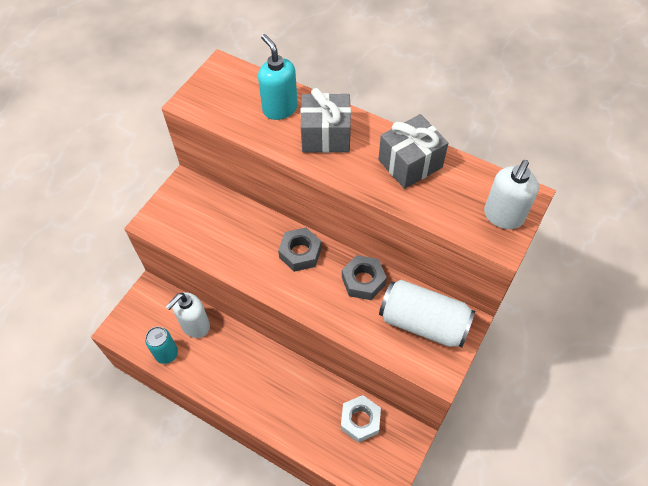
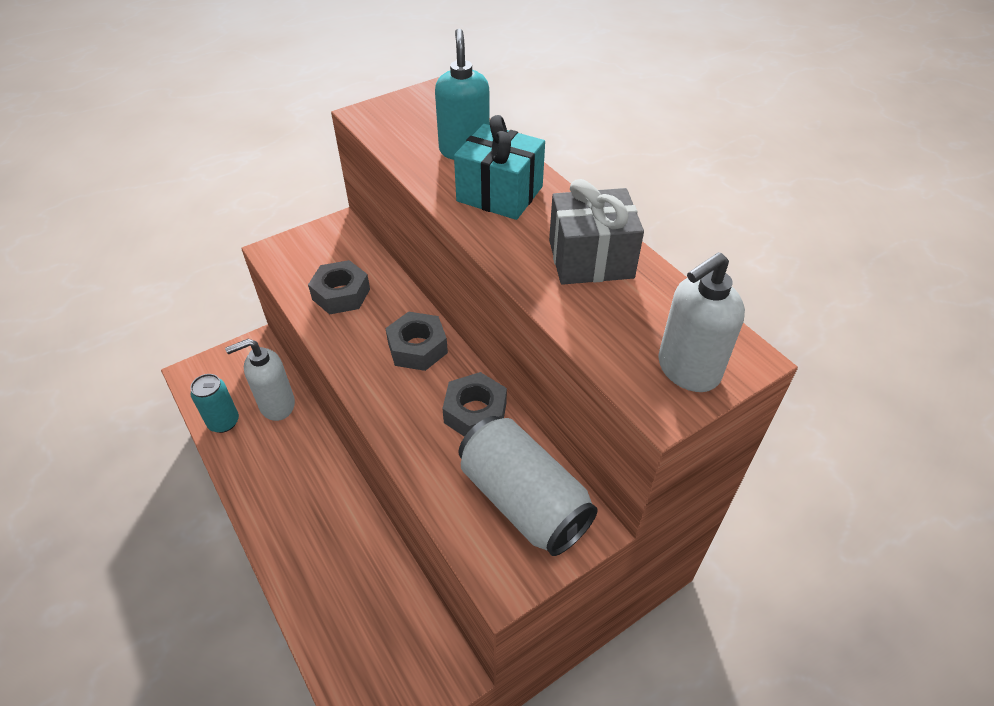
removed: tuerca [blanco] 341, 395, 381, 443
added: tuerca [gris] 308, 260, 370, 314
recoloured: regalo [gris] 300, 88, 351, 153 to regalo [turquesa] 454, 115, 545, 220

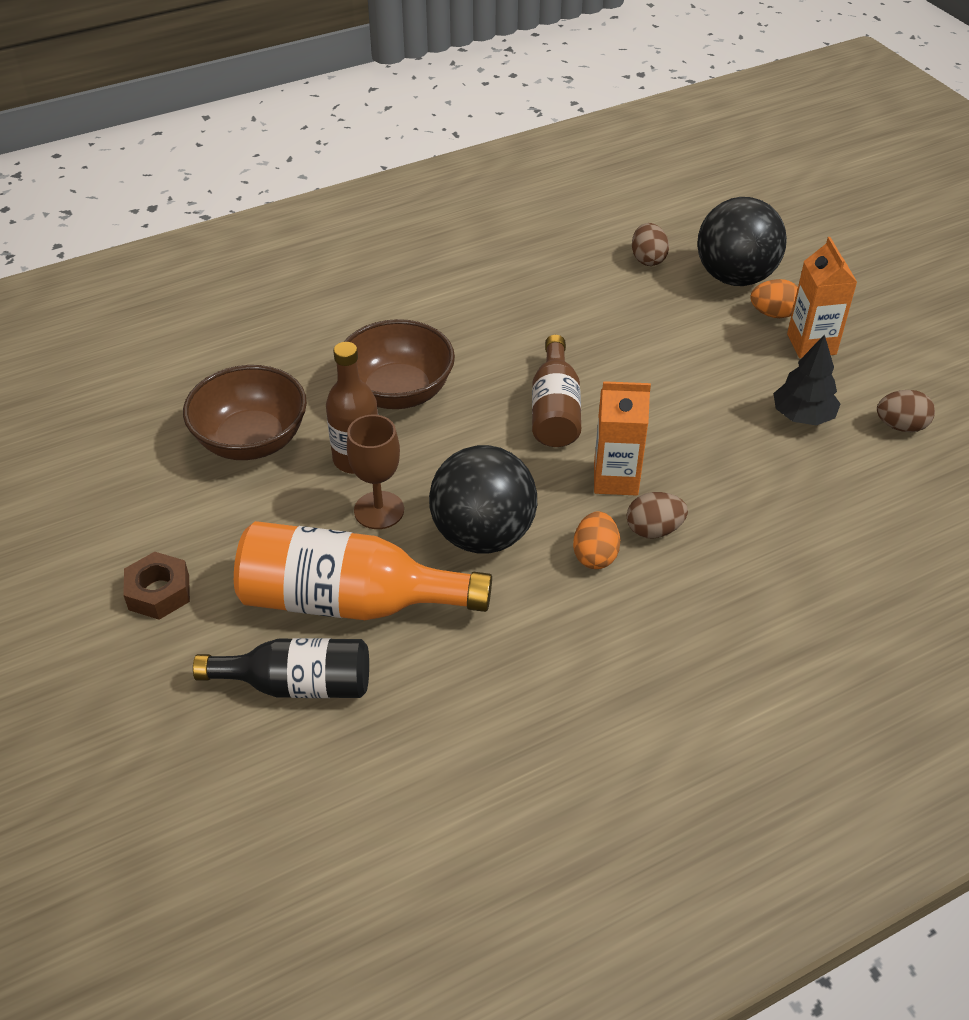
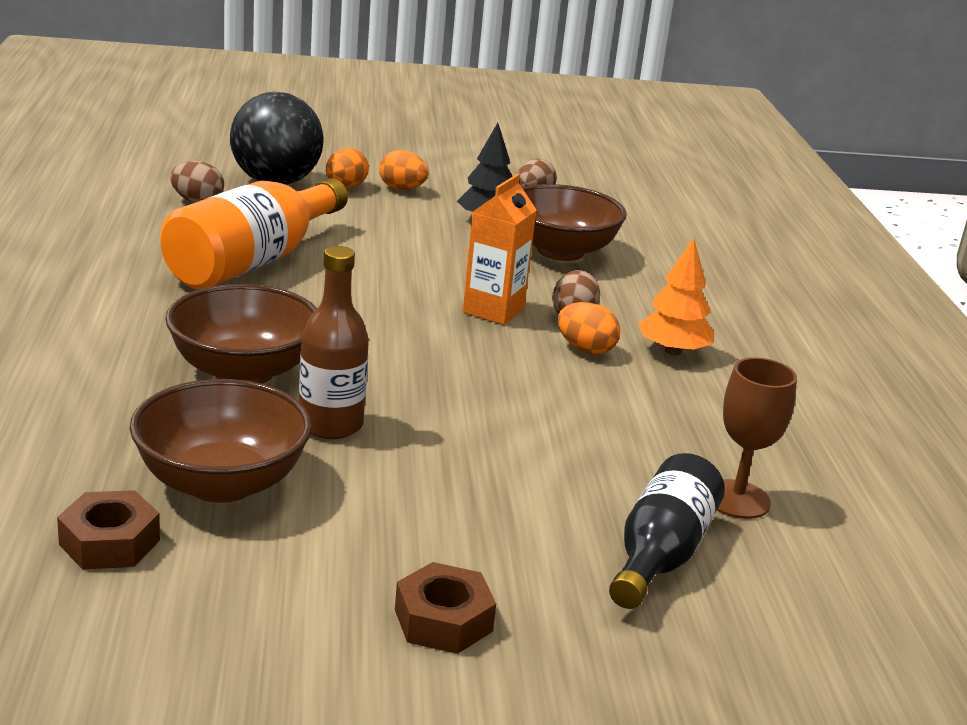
removed: pelota [negro] 429, 445, 537, 553; botella [marrón] 532, 335, 581, 447
added: tuerca [marrón] 57, 490, 160, 570; cuenco [marrón] 522, 184, 627, 261; árbol [naranja] 638, 238, 714, 356
moved: botella [naranja] 234, 521, 492, 620 to 160, 178, 348, 289; copa [marrón] 347, 415, 404, 529 to 717, 357, 797, 519
replaced: cartón de leche [naranja] 787, 237, 857, 358 to huevo [naranja] 379, 150, 429, 190

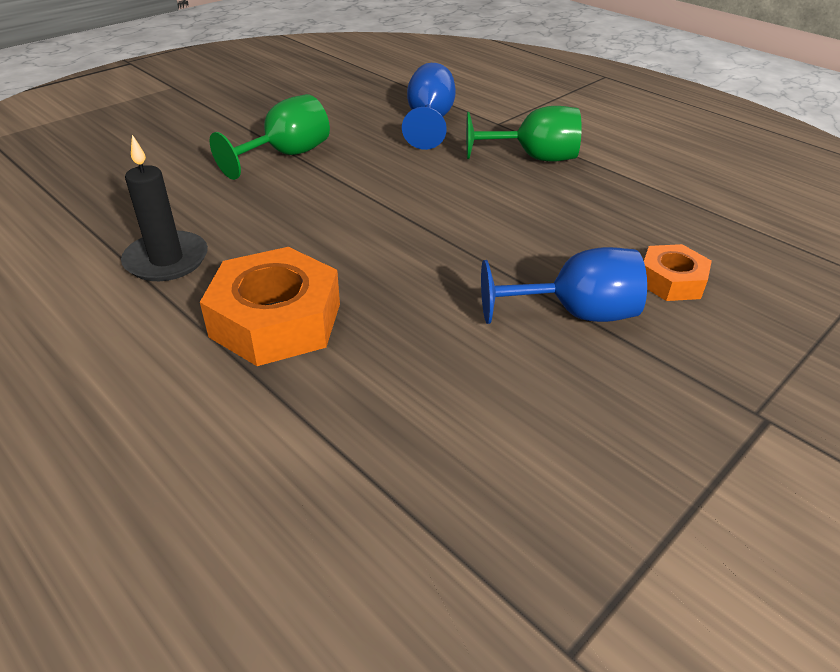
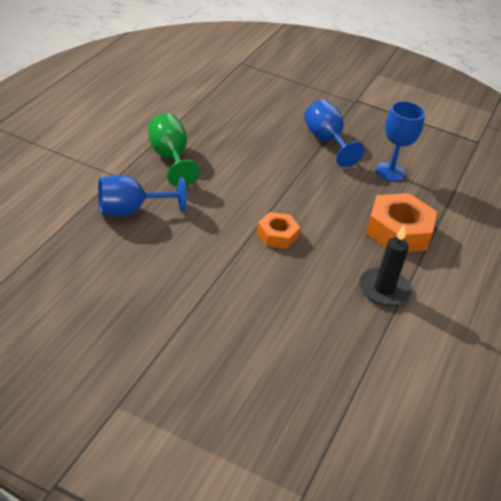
removed: copa [verde] 210, 94, 330, 180
added: copa [azul] 376, 101, 425, 182
moved: tuerca [naranja] 644, 244, 712, 301 to 257, 212, 300, 249

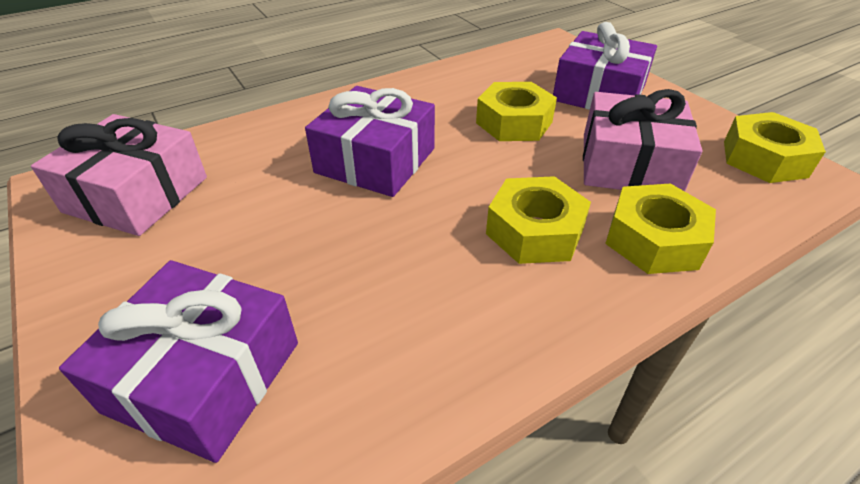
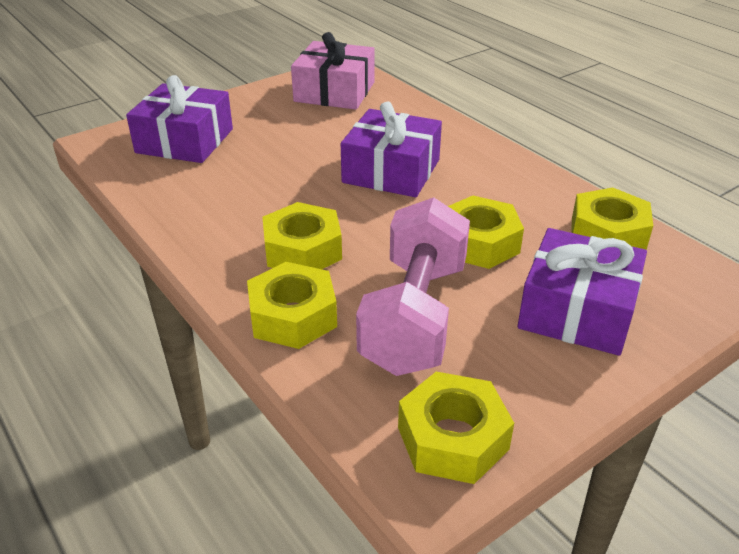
added: tuerca [amarillo] 571, 187, 653, 250
replaced: regalo [rosa] 583, 89, 702, 191 to mancuerna [rosa] 356, 197, 470, 376

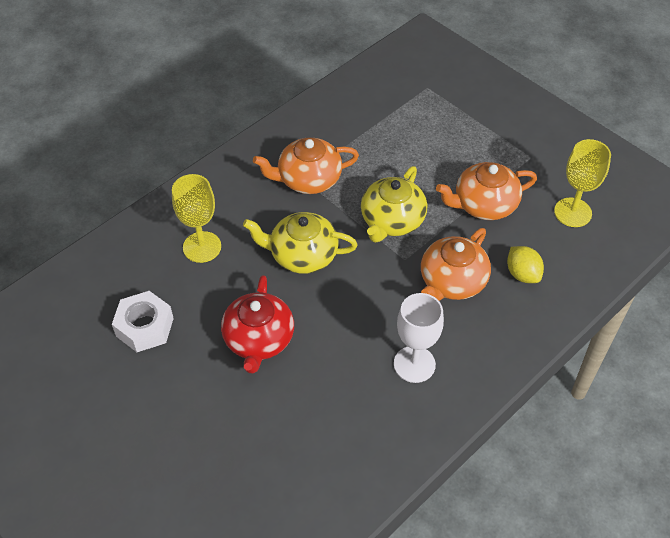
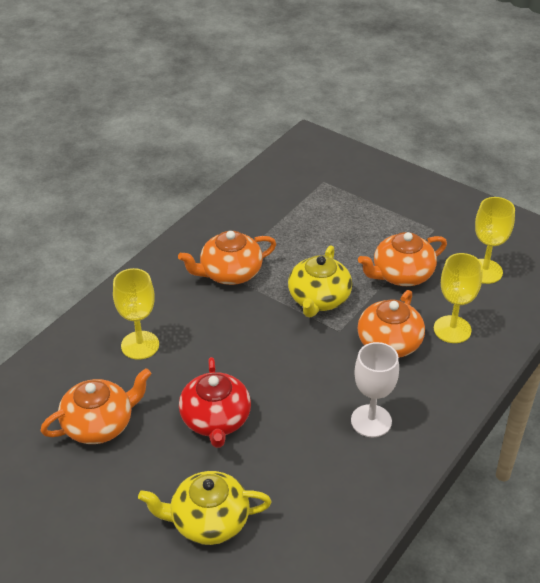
moved: tetera [amarillo] 243, 212, 358, 274 to 138, 471, 271, 545
replaced: tuerca [blanco] 112, 291, 174, 352 to tetera [naranja] 40, 368, 151, 444; limón [amarillo] 507, 246, 544, 283 to copa [amarillo] 434, 253, 483, 343

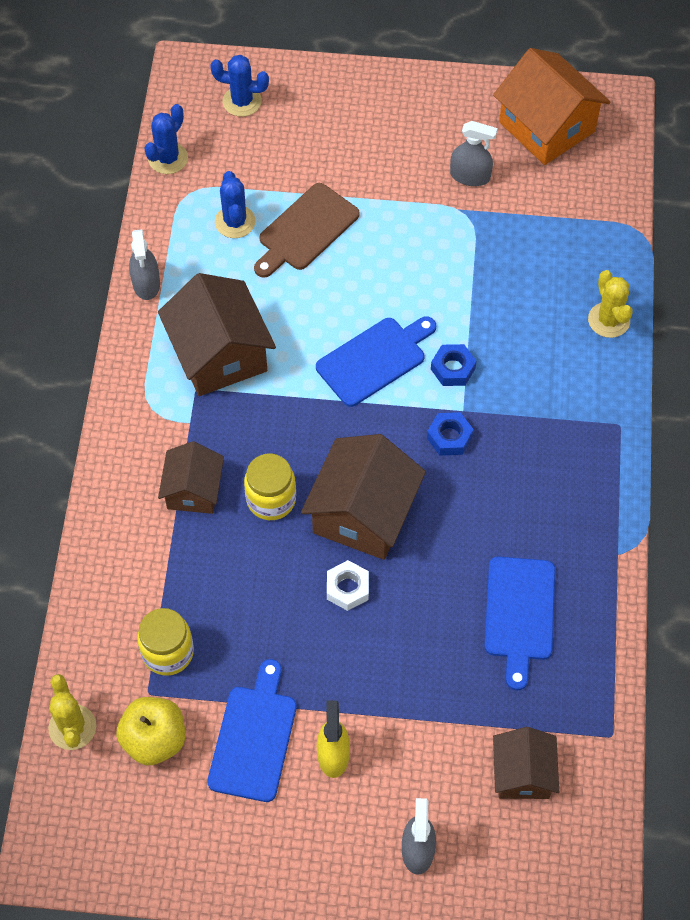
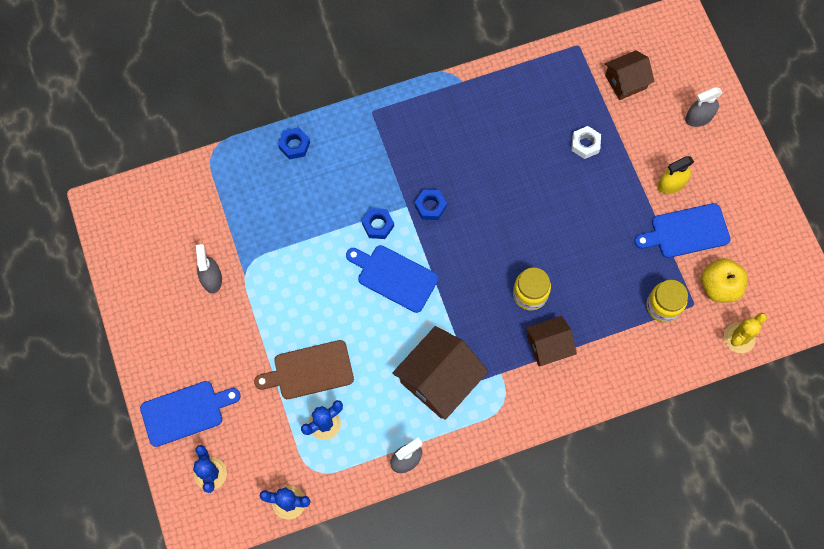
removed: casa [marrón] 301, 434, 426, 560; casa [naranja] 493, 48, 611, 165
moved: tuerca [blanco] 327, 560, 369, 611 to 571, 126, 601, 159; tabla de cortar [azul] 485, 556, 555, 690 to 140, 381, 241, 447
replaced: cactus [amarillo] 588, 270, 633, 338 to tuerca [azul] 278, 127, 310, 160
turned: tabla de cortar [marrón] 254, 183, 360, 278 = 254, 340, 354, 399 150 degrees clockwise

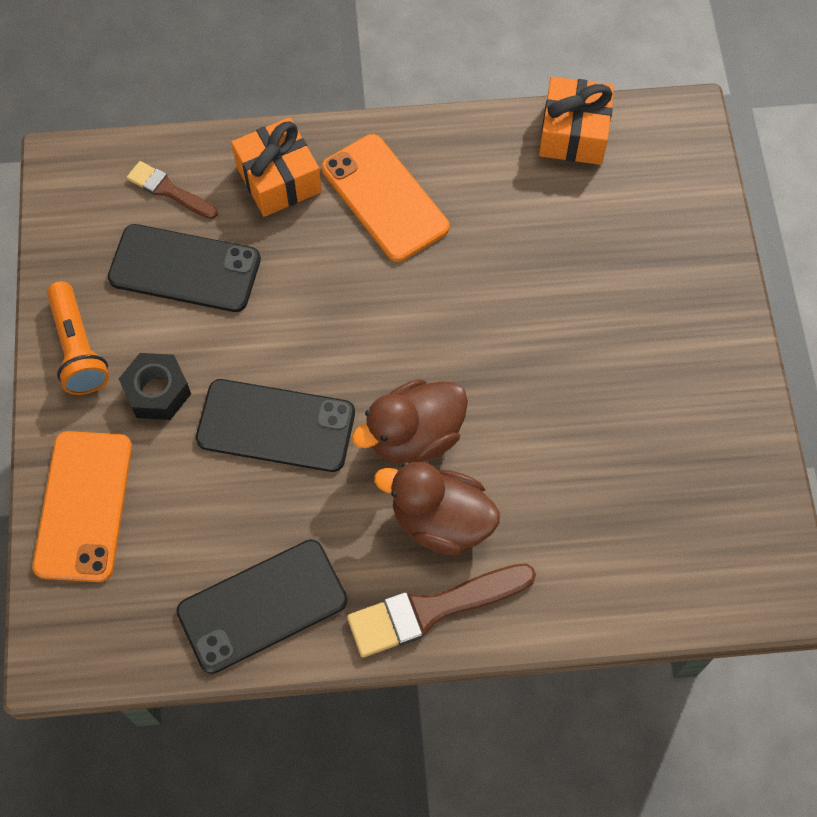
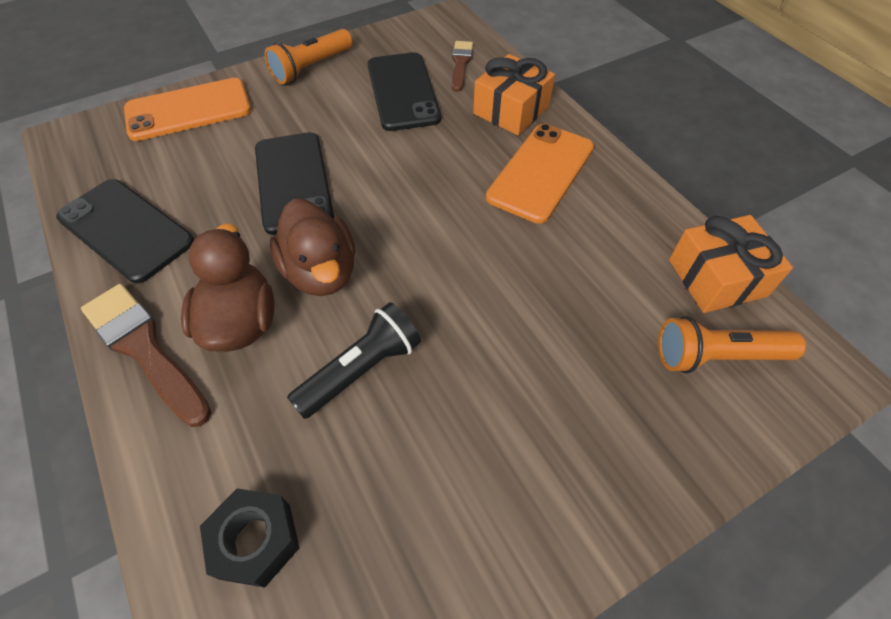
added: lámpara de mano [negro] 287, 302, 421, 419; lámpara de mano [naranja] 658, 316, 806, 373
moved: tuerca [negro] 119, 353, 191, 420 to 200, 488, 299, 588
turned: pato [marrón] 352, 379, 468, 464 = 270, 199, 355, 296 150 degrees counterclockwise

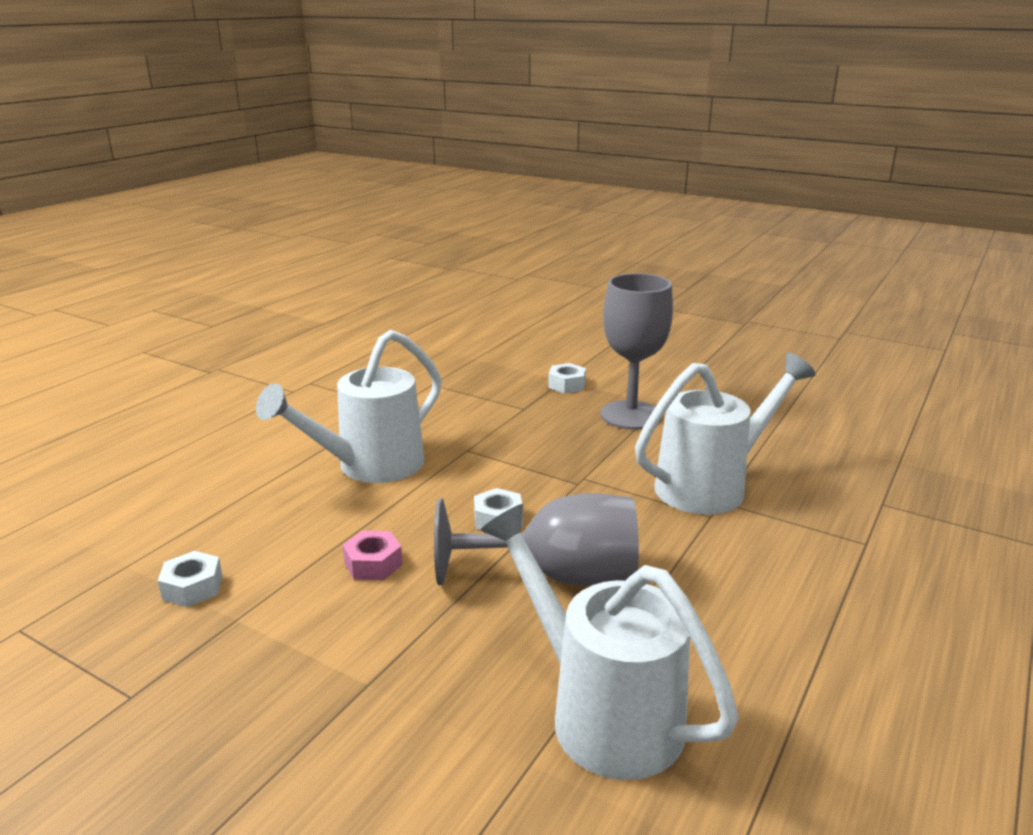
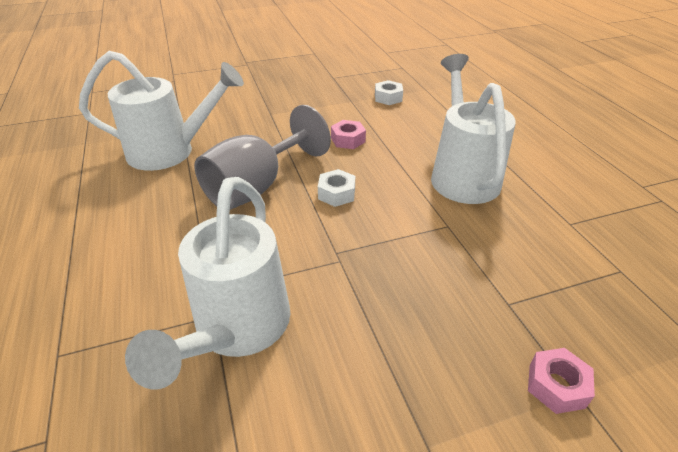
removed: copa [gris] 600, 273, 673, 430
recoloured: tuerca [blanco] 548, 363, 586, 394 to tuerca [rosa] 528, 348, 595, 414

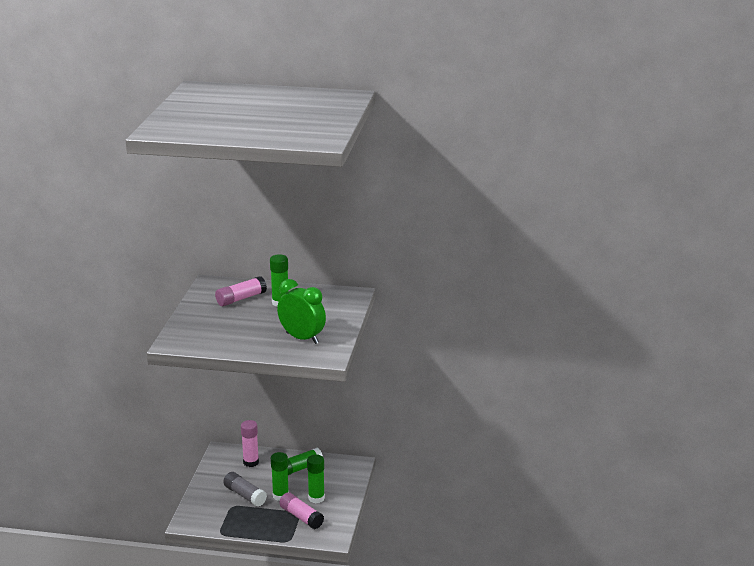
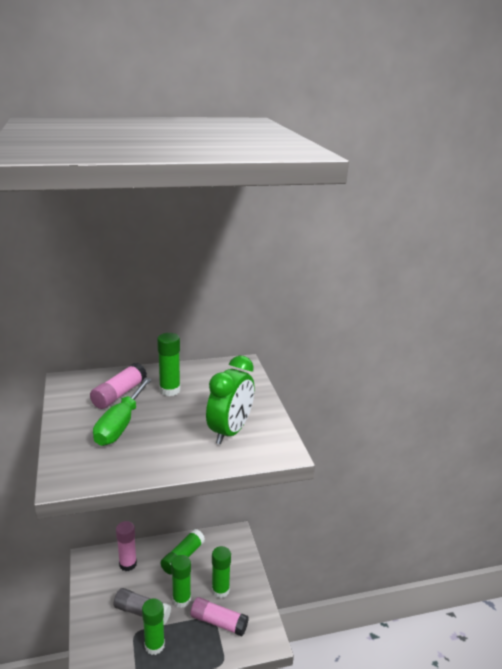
added: destornillador [verde] 93, 378, 152, 446; barra de pegamento [verde] 142, 598, 165, 655
turned: despertador [verde] 277, 279, 326, 344 = 206, 355, 254, 444 105 degrees clockwise

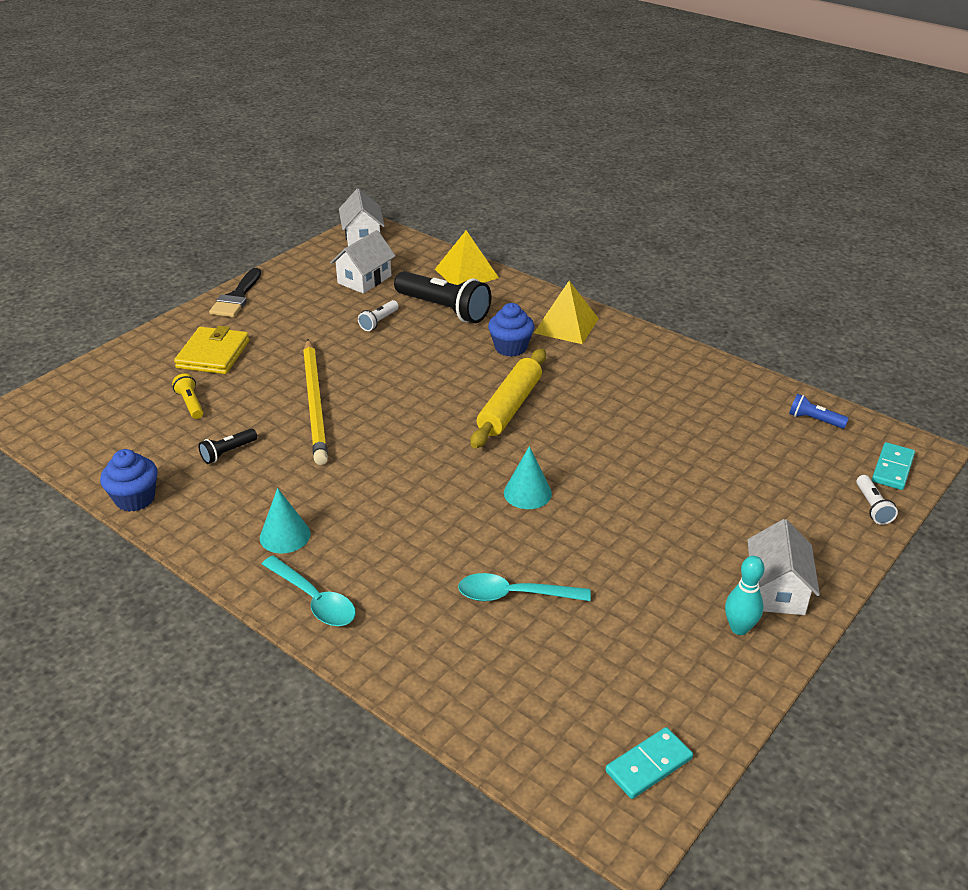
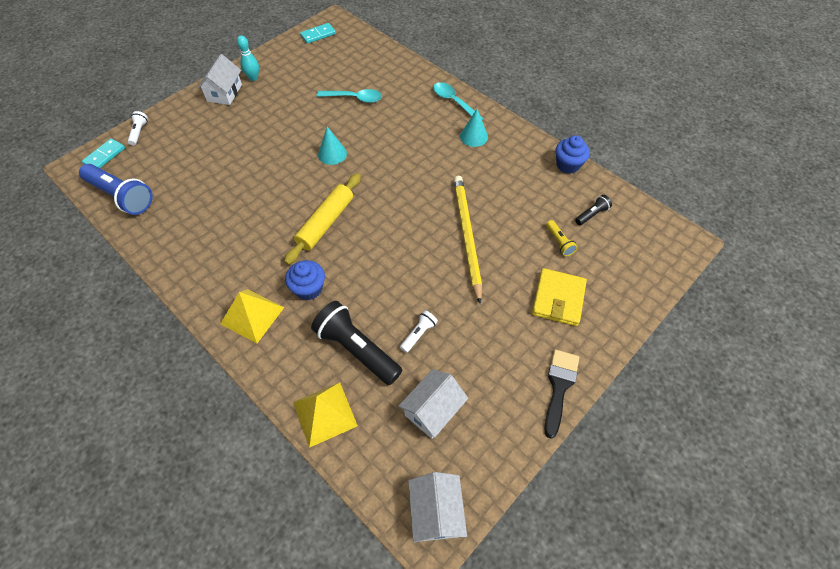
moved: lámpara de mano [negro] 198, 428, 257, 464 to 575, 195, 612, 225
resized: lámpara de mano [azul] 789, 394, 849, 429 = 79, 164, 153, 215 x2.11

